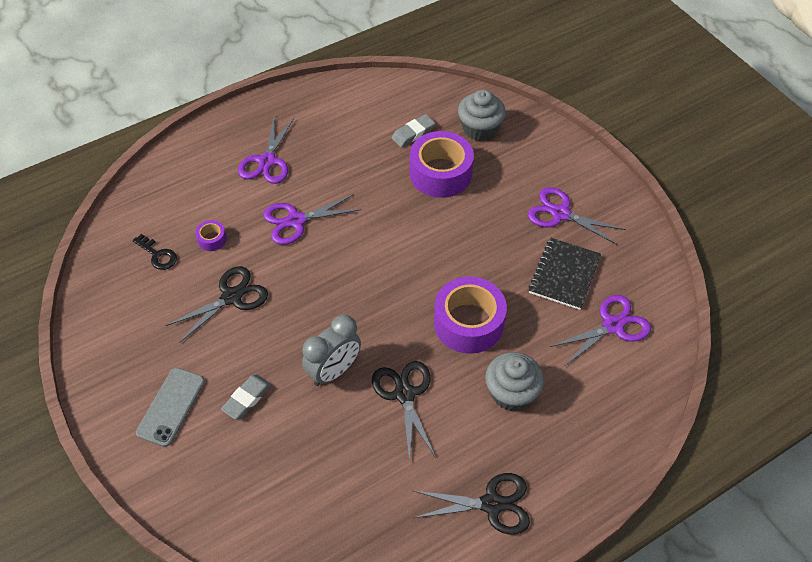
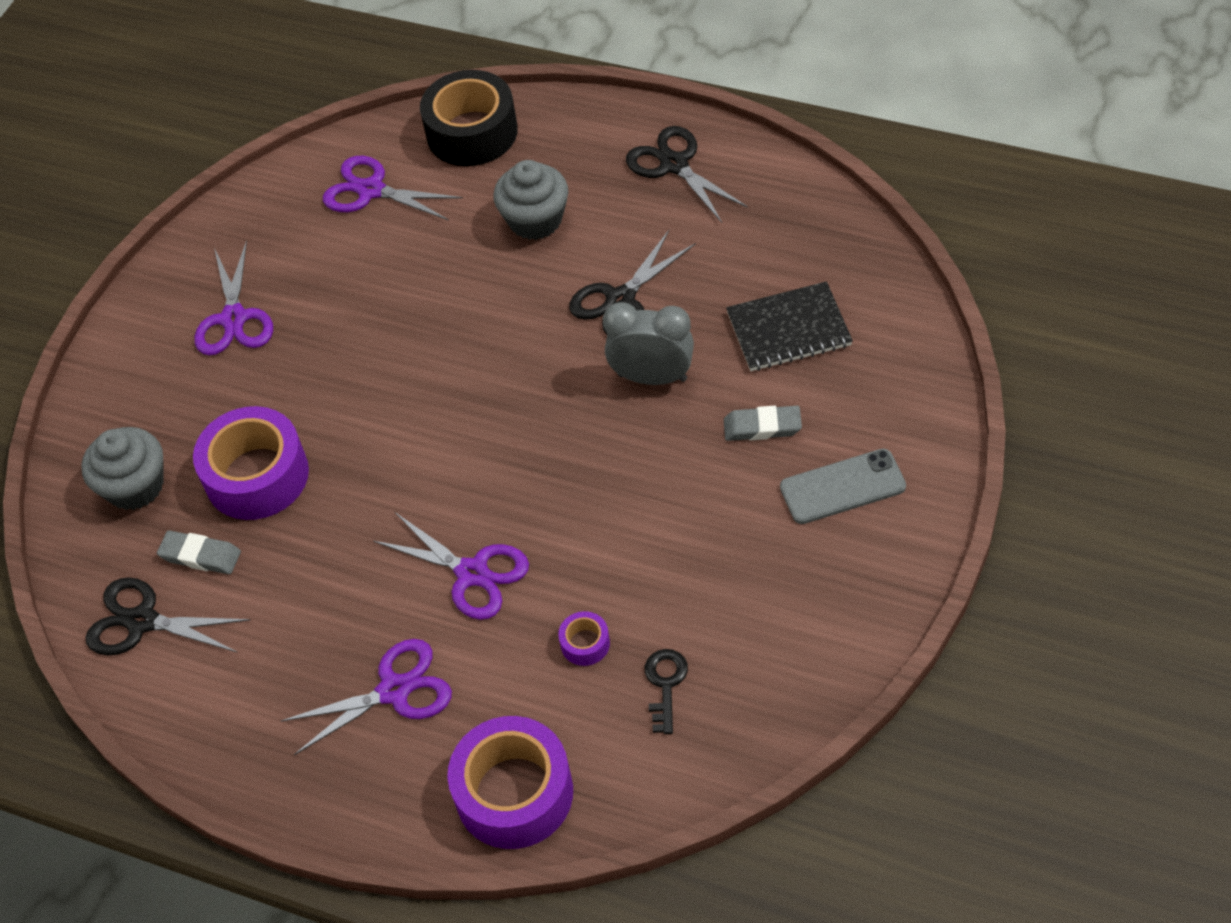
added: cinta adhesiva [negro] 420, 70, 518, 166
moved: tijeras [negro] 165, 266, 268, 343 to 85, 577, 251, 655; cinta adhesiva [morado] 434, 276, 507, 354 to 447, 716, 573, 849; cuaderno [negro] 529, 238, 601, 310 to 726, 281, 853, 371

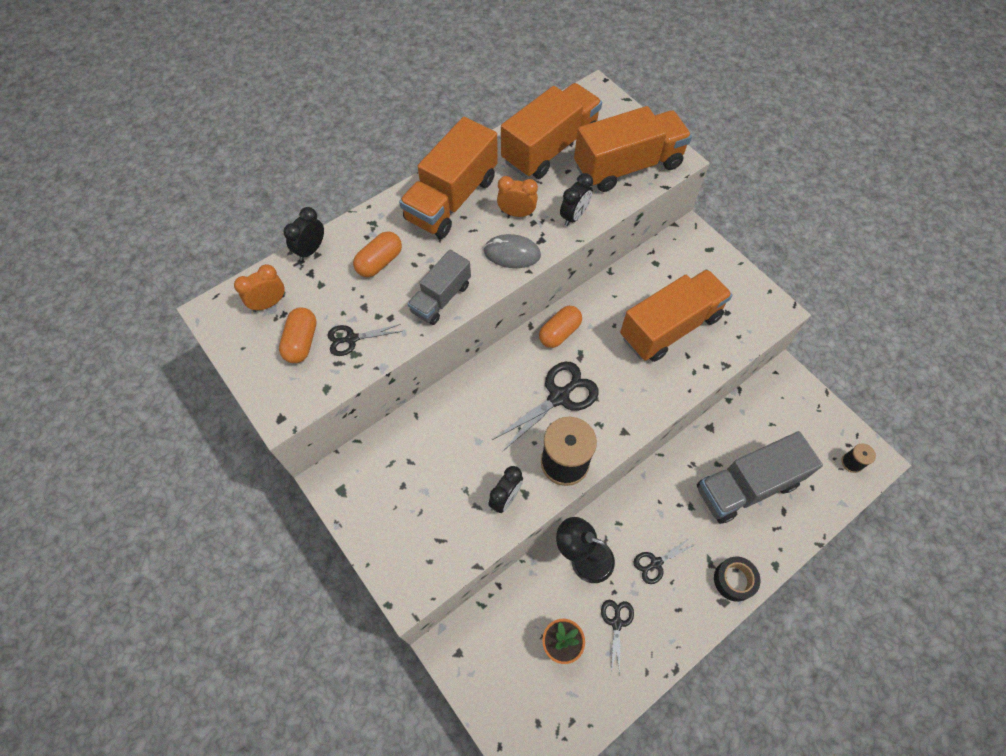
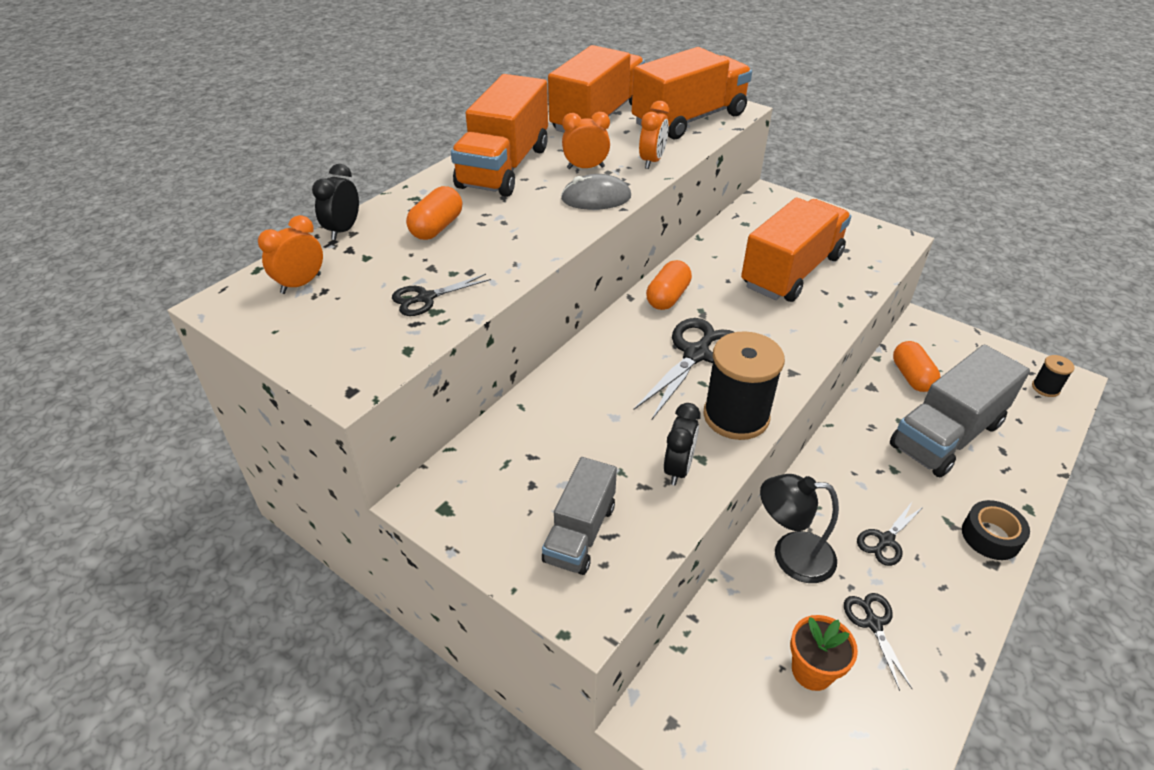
moved: cápsula [naranja] 279, 307, 317, 363 to 893, 341, 940, 392; camión [gris] 407, 250, 471, 325 to 542, 457, 617, 575
recoloured: despertador [negro] 560, 173, 593, 226 to despertador [naranja] 639, 101, 669, 169

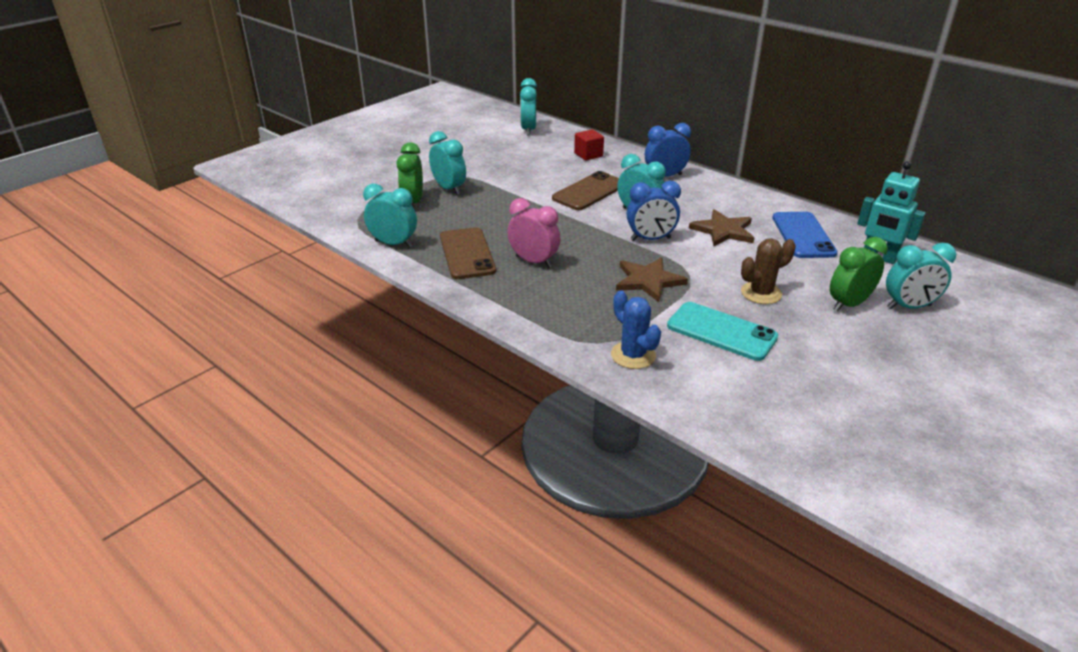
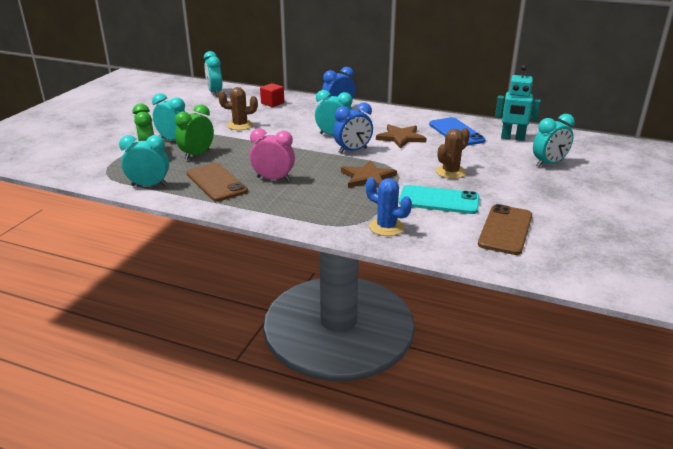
added: cactus [marrón] 218, 87, 258, 130
moved: móvil [marrón] 552, 171, 619, 210 to 478, 204, 532, 255; despertador [verde] 830, 237, 888, 312 to 175, 105, 214, 160

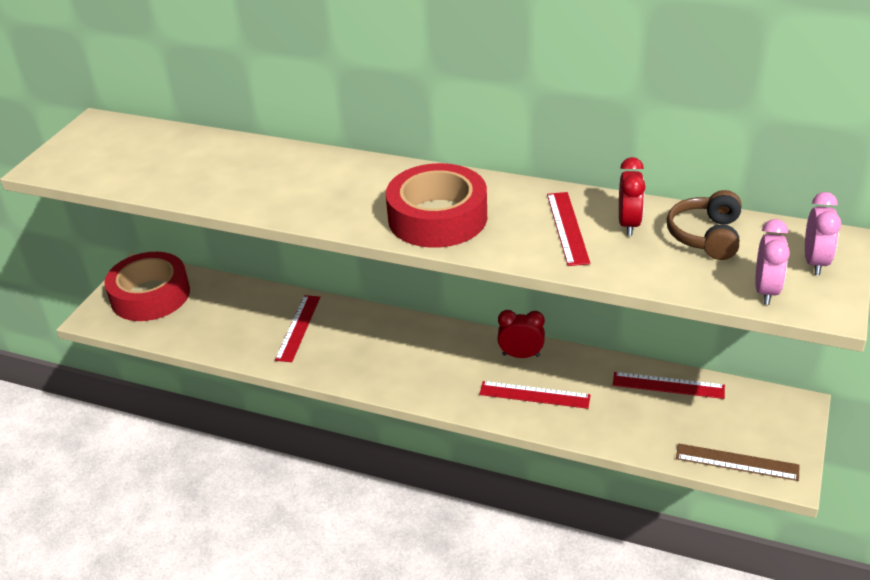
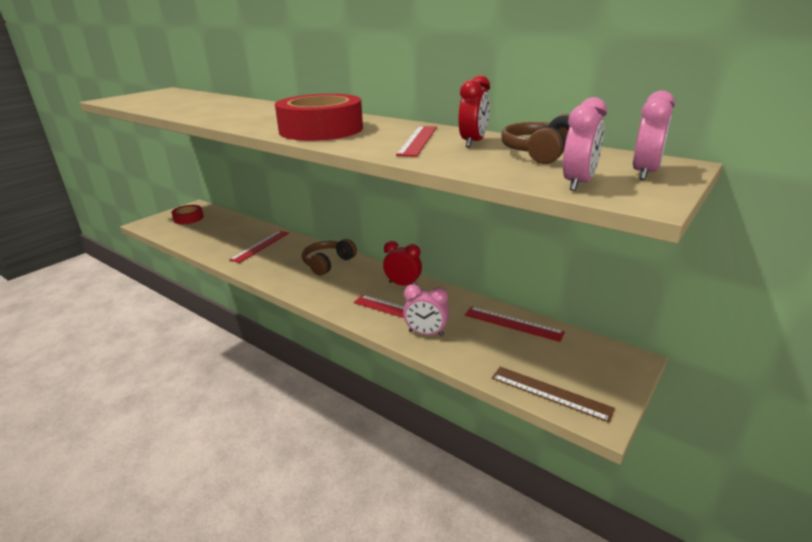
added: auriculares [marrón] 302, 239, 357, 276; despertador [rosa] 403, 284, 449, 336
resized: cinta adhesiva [rojo] 104, 252, 190, 321 = 171, 205, 204, 224 x0.53

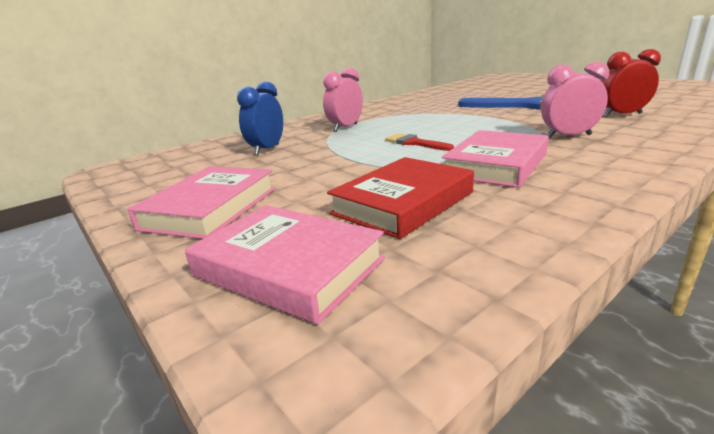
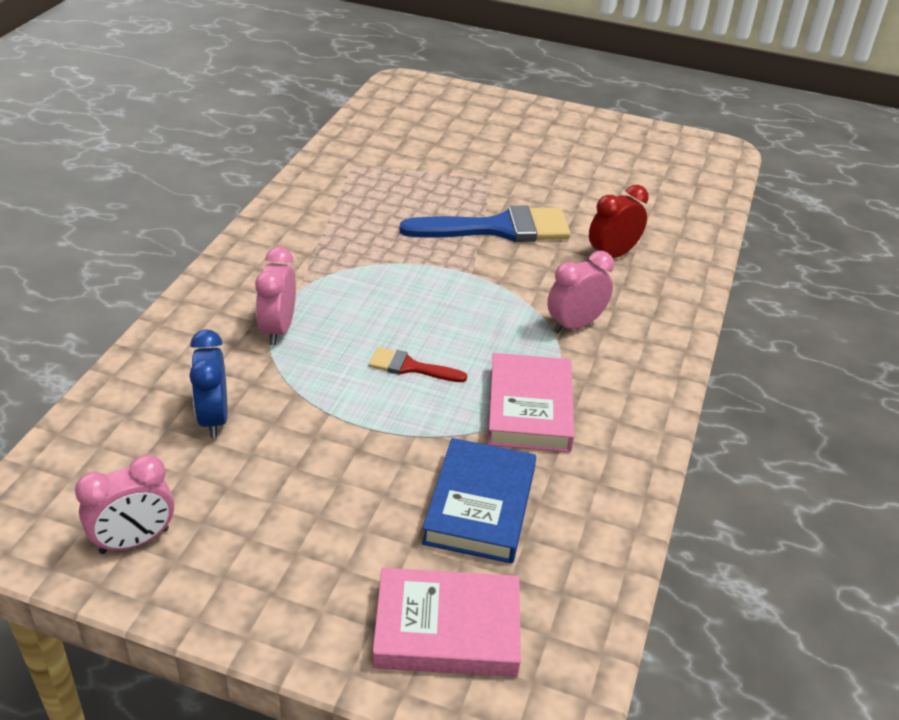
removed: libro [rosa] 128, 166, 275, 239
added: despertador [rosa] 75, 455, 174, 554
recoloured: libro [rojo] 327, 157, 474, 239 to libro [azul] 422, 438, 536, 564

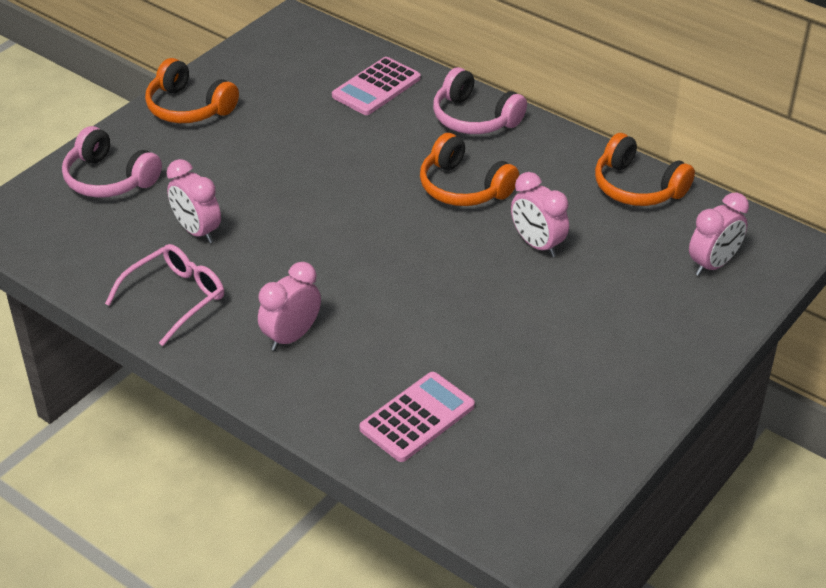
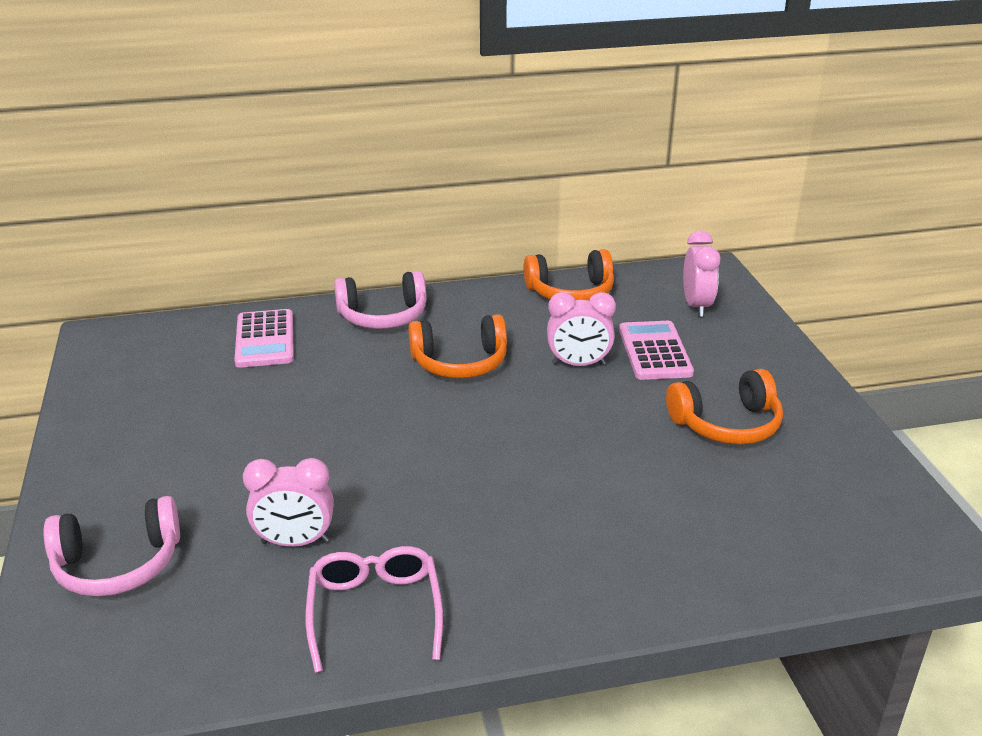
removed: despertador [rosa] 258, 262, 321, 351
moved: auriculares [naranja] 145, 58, 239, 123 to 666, 369, 783, 445; calculadora [rosa] 359, 372, 475, 462 to 619, 321, 694, 380

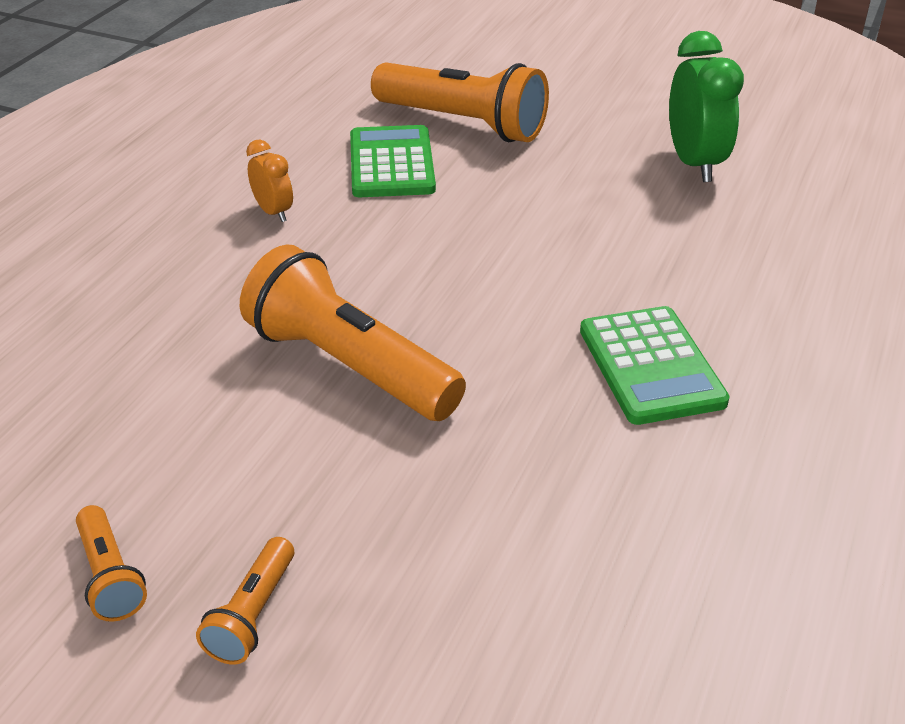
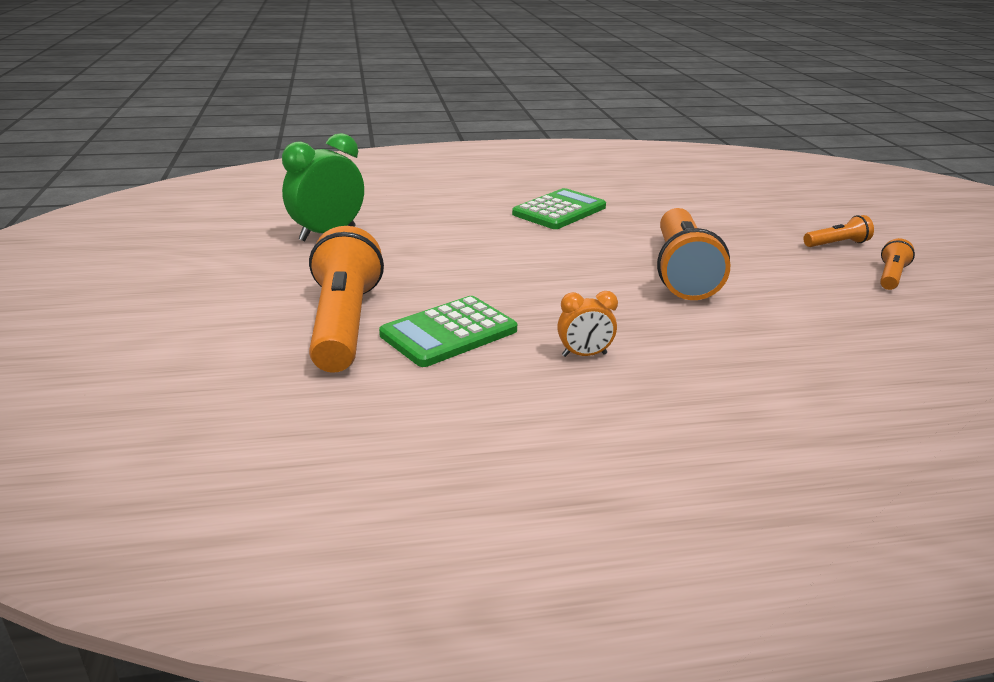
turned: despertador [naranja] 246, 140, 293, 222 = 557, 291, 618, 357 120 degrees counterclockwise

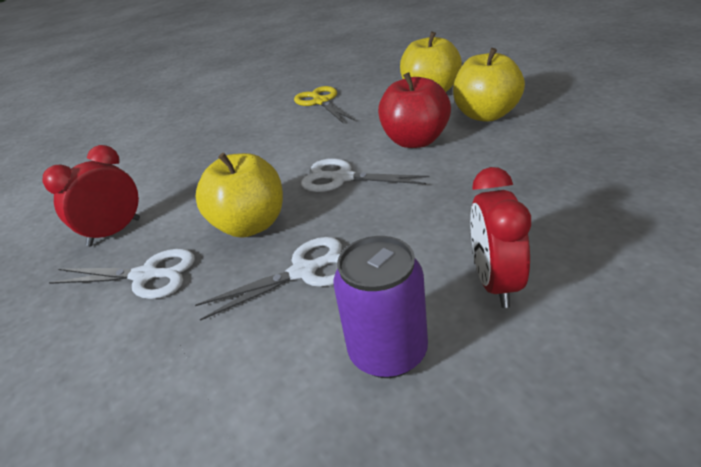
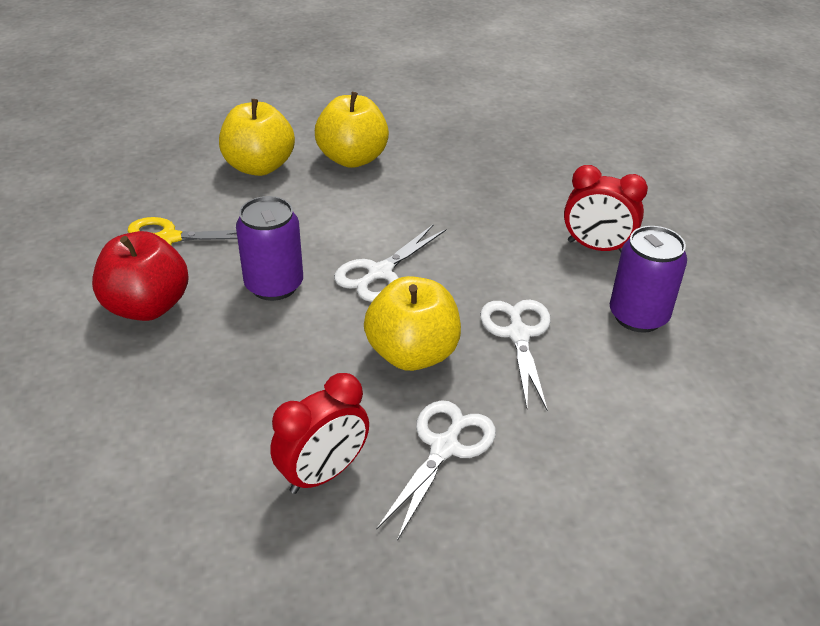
added: lata [morado] 236, 196, 303, 301
moved: manzana [rojo] 378, 72, 451, 148 to 92, 231, 189, 321
turned: despertador [rojo] 43, 145, 140, 246 = 270, 373, 369, 494 105 degrees counterclockwise

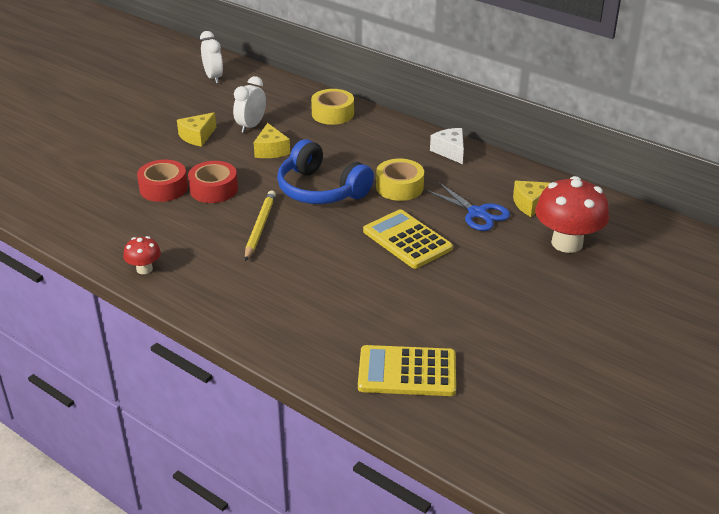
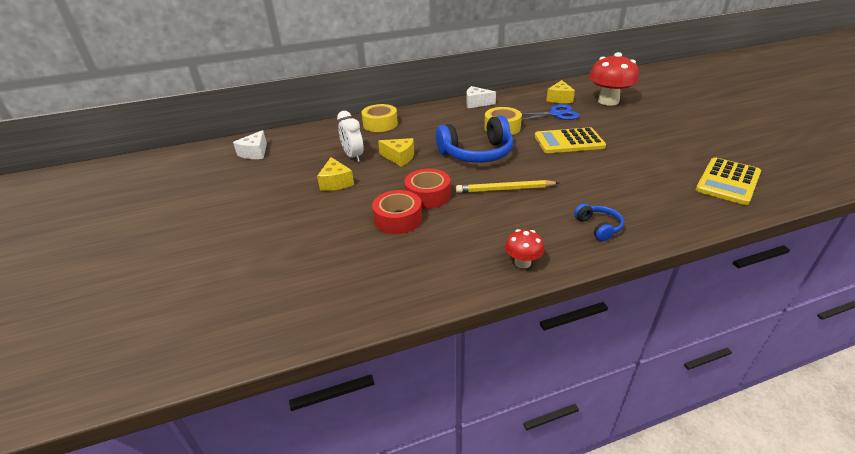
added: auriculares [azul] 574, 203, 624, 241
replaced: despertador [blanco] 200, 31, 223, 84 to queso [blanco] 233, 130, 267, 159
turned: lápiz [amarillo] 245, 191, 276, 261 = 456, 180, 559, 193 45 degrees counterclockwise

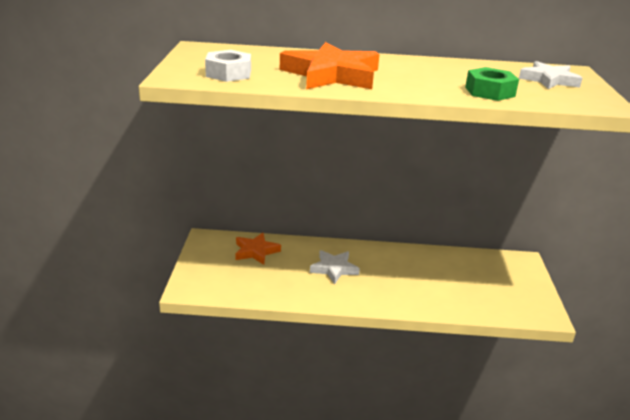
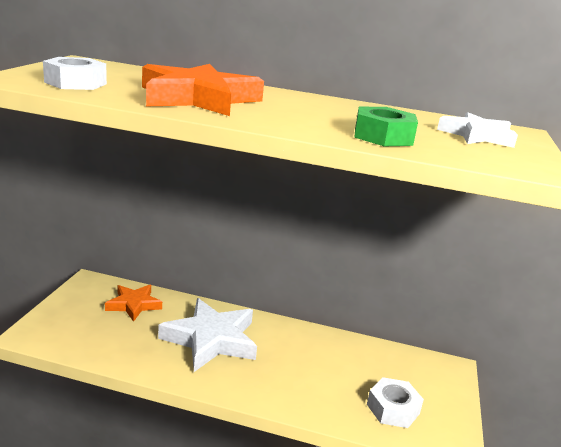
added: tuerca [blanco] 367, 377, 424, 428
resized: estrella [blanco] 310, 250, 360, 284 = 158, 298, 257, 372 x1.70

